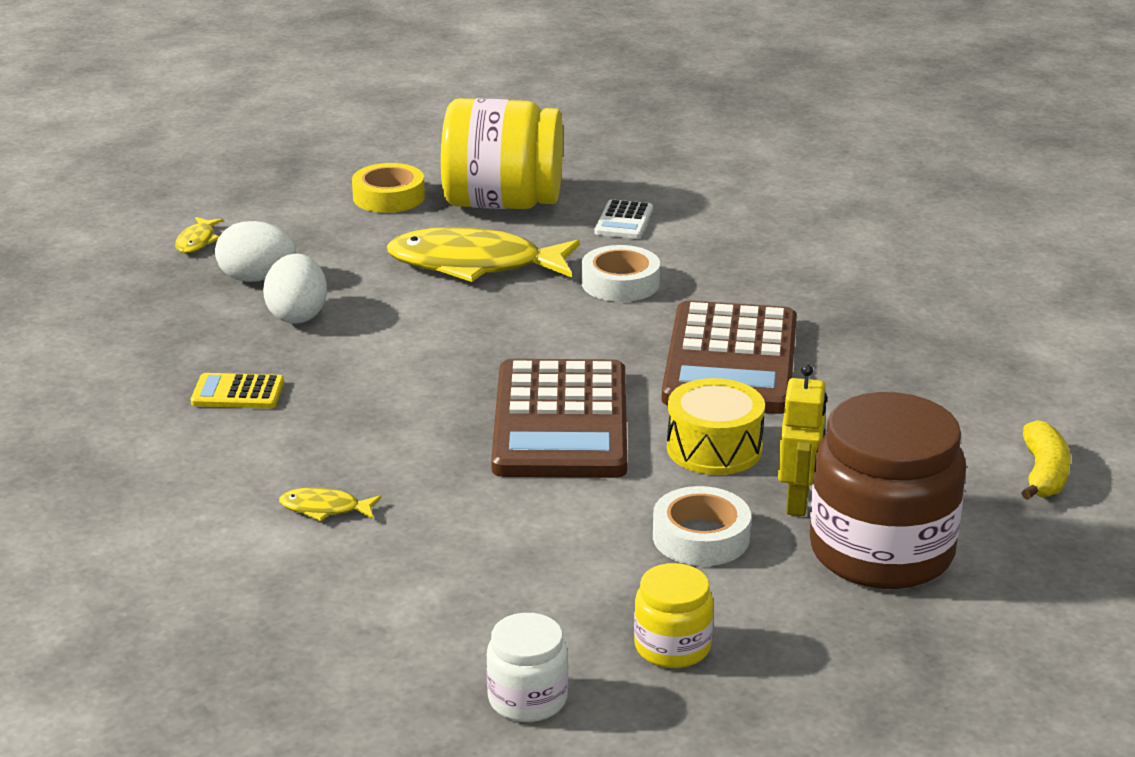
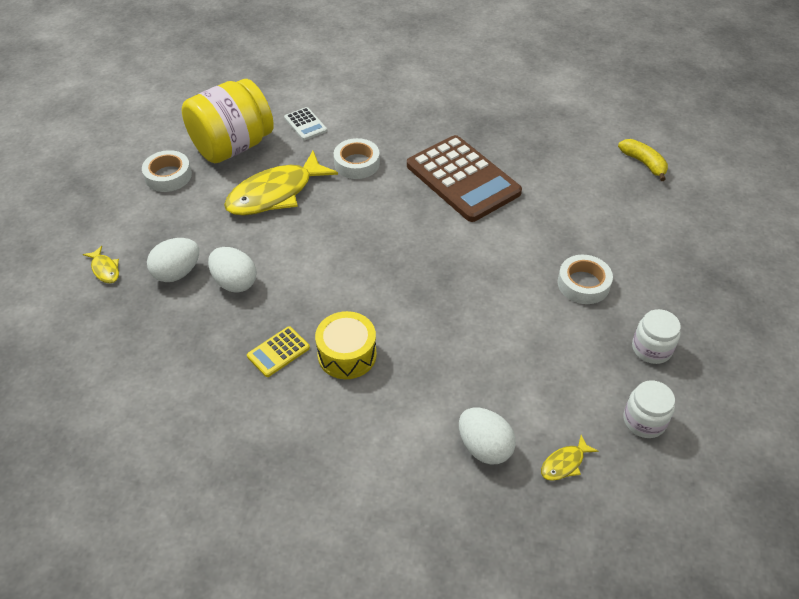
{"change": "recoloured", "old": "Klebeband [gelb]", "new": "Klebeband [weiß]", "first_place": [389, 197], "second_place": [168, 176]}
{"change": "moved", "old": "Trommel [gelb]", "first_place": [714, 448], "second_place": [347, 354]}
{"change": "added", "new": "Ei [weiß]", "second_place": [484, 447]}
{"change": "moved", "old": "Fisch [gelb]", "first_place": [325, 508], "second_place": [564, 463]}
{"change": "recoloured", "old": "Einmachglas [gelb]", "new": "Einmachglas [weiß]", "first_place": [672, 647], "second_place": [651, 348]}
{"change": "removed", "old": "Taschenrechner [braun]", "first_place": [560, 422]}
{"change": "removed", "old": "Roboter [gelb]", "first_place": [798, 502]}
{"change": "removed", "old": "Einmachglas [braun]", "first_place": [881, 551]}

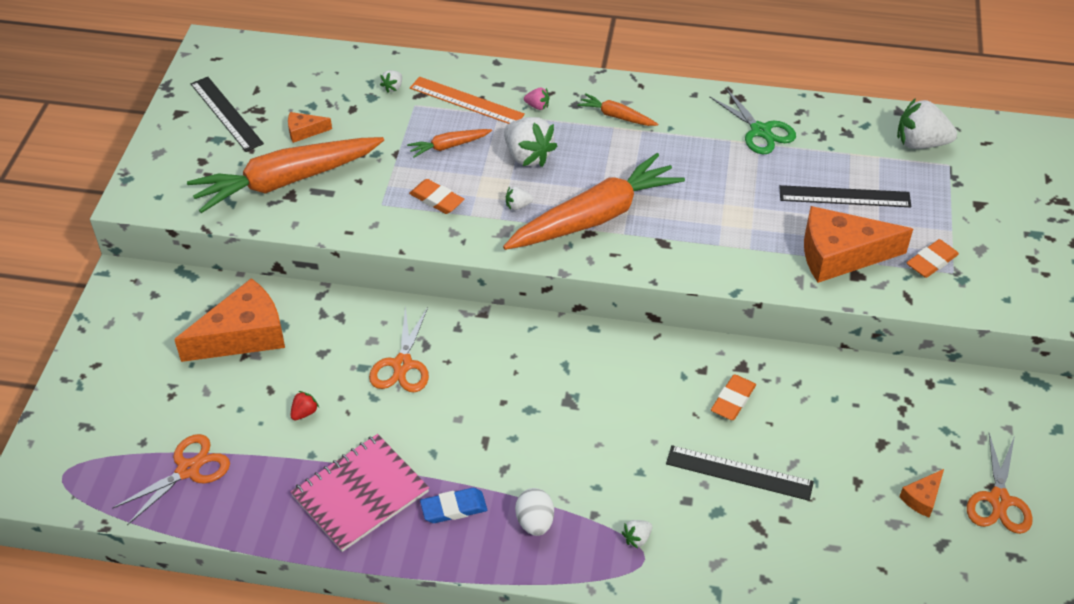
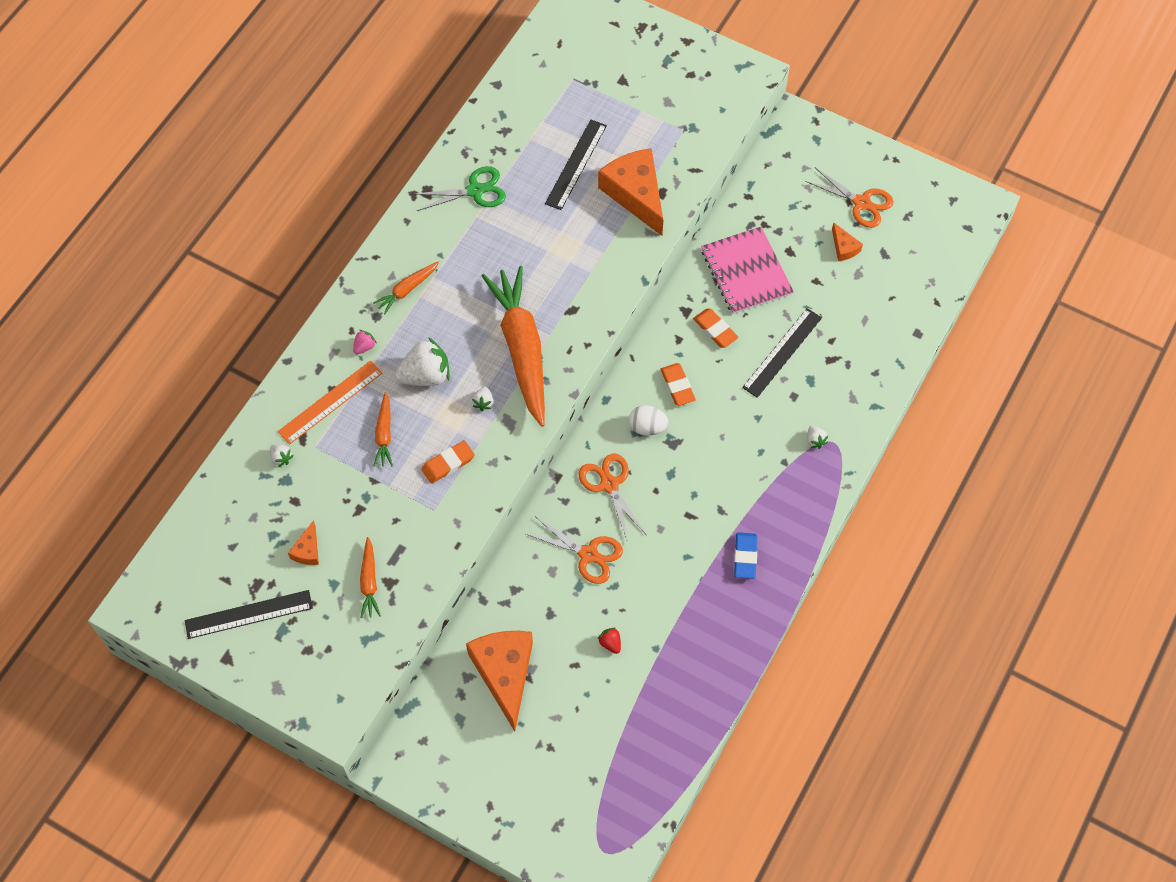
{"change": "resized", "old": "Karotte [orange]", "first_place": [286, 181], "second_place": [369, 582], "factor": 0.45}
{"change": "moved", "old": "Schere [orange]", "first_place": [188, 470], "second_place": [609, 484]}
{"change": "turned", "old": "Käse [orange]", "first_place": [840, 255], "second_place": [636, 194], "degrees": 135}
{"change": "moved", "old": "Ei [weiß]", "first_place": [535, 522], "second_place": [647, 427]}
{"change": "moved", "old": "Radiergummi [orange]", "first_place": [931, 261], "second_place": [677, 386]}
{"change": "moved", "old": "Notizbuch [rosa]", "first_place": [360, 494], "second_place": [746, 272]}
{"change": "removed", "old": "Erdbeere [weiß]", "first_place": [920, 143]}

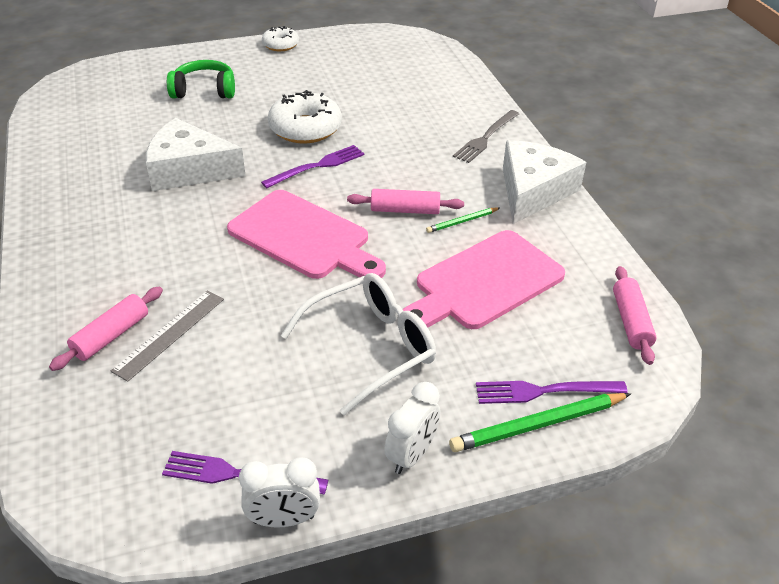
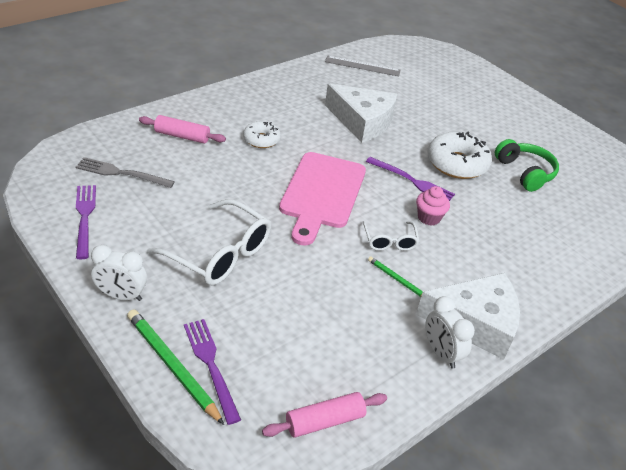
{"change": "moved", "old": "Gabel [grau]", "first_place": [485, 138], "second_place": [120, 173]}
{"change": "moved", "old": "Donut [weiß]", "first_place": [280, 45], "second_place": [261, 140]}
{"change": "moved", "old": "Lineal [grau]", "first_place": [170, 334], "second_place": [362, 66]}
{"change": "turned", "old": "Käse [weiß]", "first_place": [189, 170], "second_place": [362, 122], "degrees": 135}
{"change": "replaced", "old": "Nudelholz [rosa]", "new": "Brille [weiß]", "first_place": [405, 210], "second_place": [389, 241]}
{"change": "added", "new": "Muffin [rosa]", "second_place": [429, 218]}
{"change": "moved", "old": "Wecker [weiß]", "first_place": [283, 519], "second_place": [441, 353]}
{"change": "moved", "old": "Kopfhörer [grün]", "first_place": [204, 90], "second_place": [525, 172]}
{"change": "removed", "old": "Schneidebrett [rosa]", "first_place": [484, 283]}

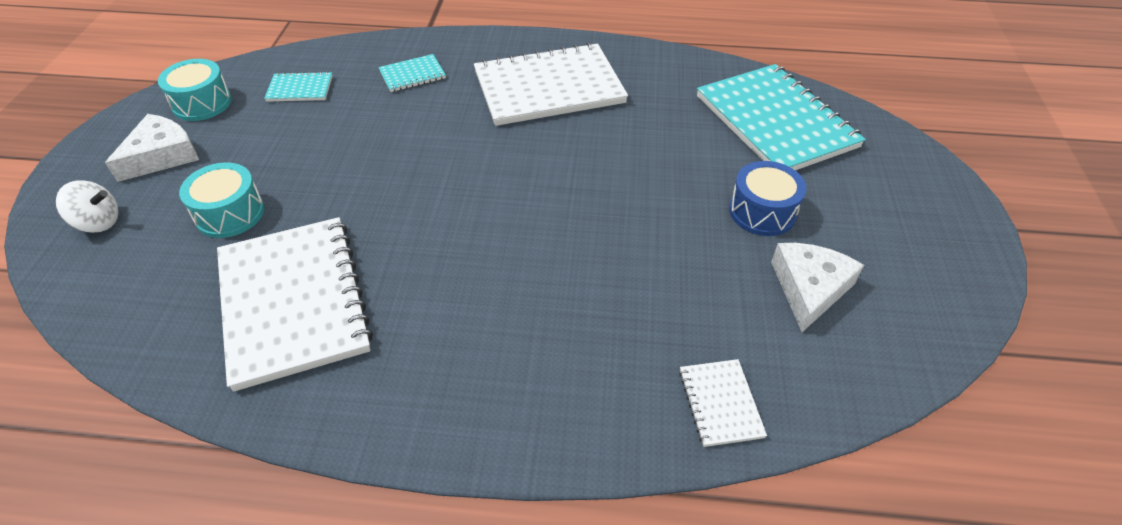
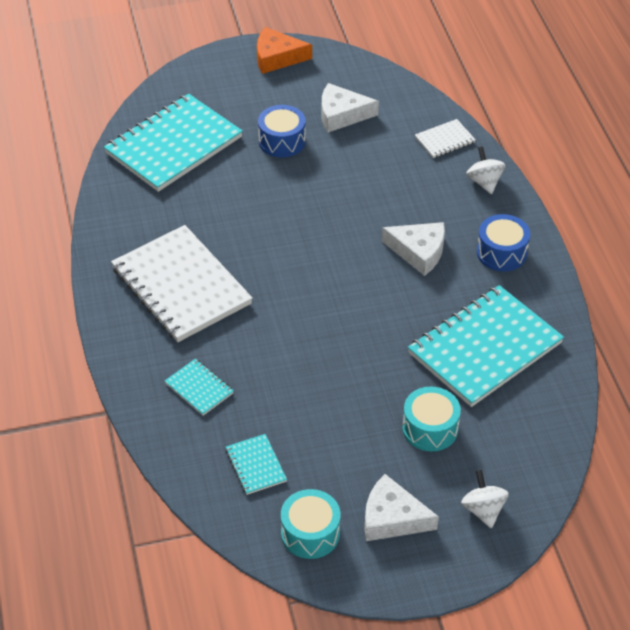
{"change": "added", "new": "Käse [orange]", "second_place": [277, 57]}
{"change": "added", "new": "Käse [weiß]", "second_place": [418, 251]}
{"change": "recoloured", "old": "Notizbuch [weiß]", "new": "Notizbuch [türkis]", "first_place": [293, 302], "second_place": [484, 348]}
{"change": "added", "new": "Kreisel [weiß]", "second_place": [484, 182]}
{"change": "added", "new": "Trommel [blau]", "second_place": [501, 253]}

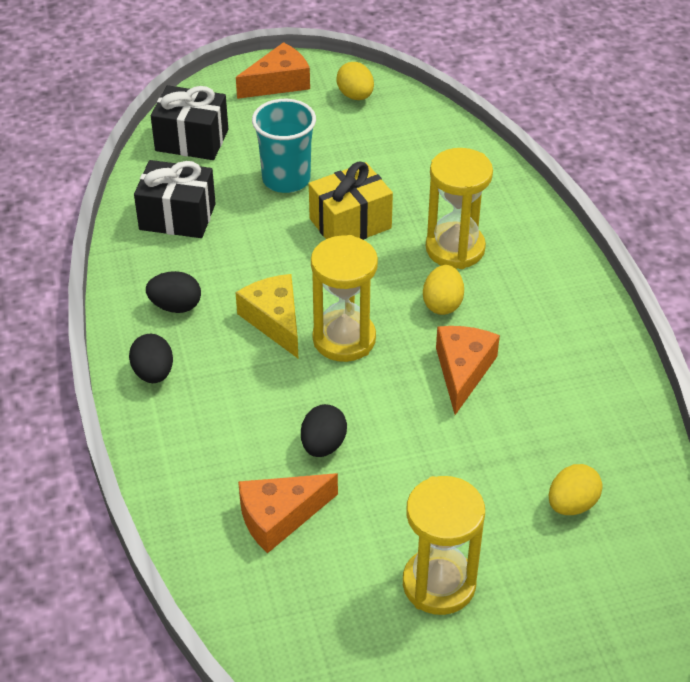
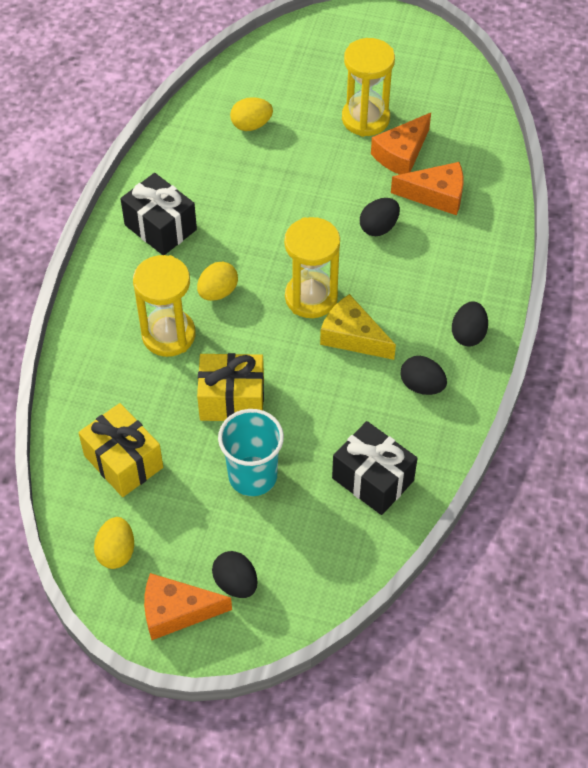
{"change": "added", "new": "Geschenk [gelb]", "second_place": [123, 461]}
{"change": "moved", "old": "Geschenk [schwarz]", "first_place": [192, 140], "second_place": [160, 227]}
{"change": "added", "new": "Ei [schwarz]", "second_place": [236, 583]}
{"change": "turned", "old": "Käse [gelb]", "first_place": [274, 321], "second_place": [352, 336], "degrees": 120}
{"change": "moved", "old": "Käse [orange]", "first_place": [462, 371], "second_place": [401, 154]}

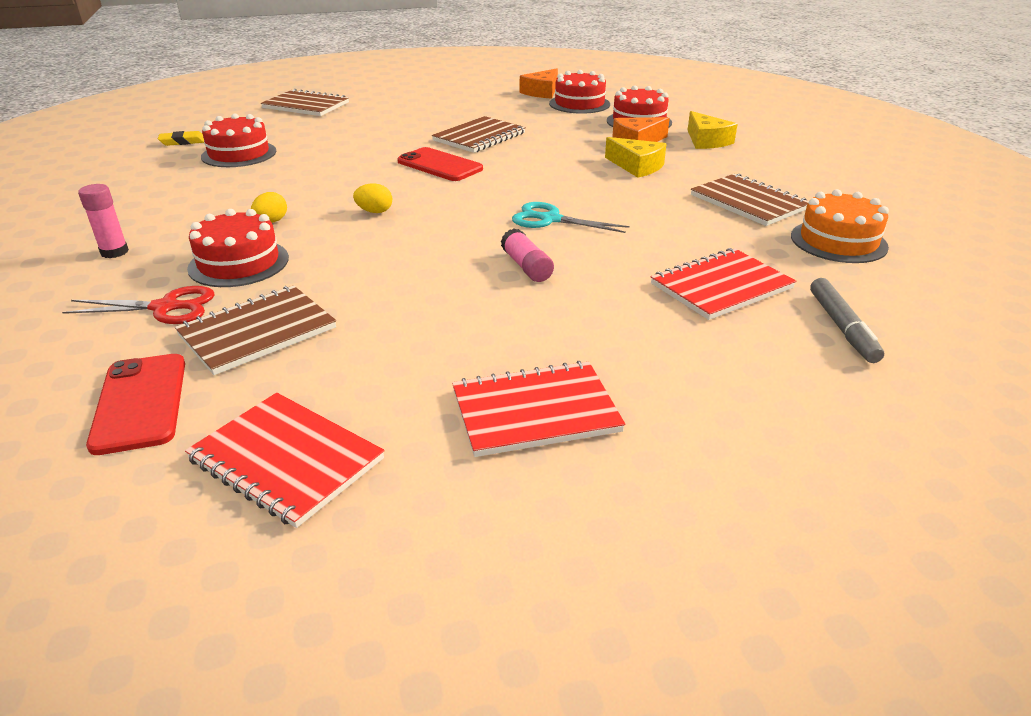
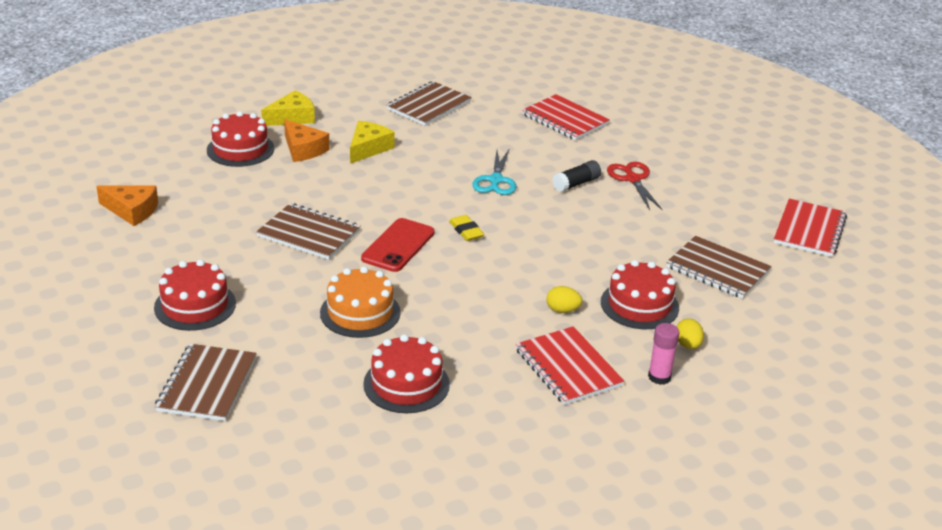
{"change": "moved", "old": "Kuchen [rot]", "first_place": [579, 104], "second_place": [195, 305]}
{"change": "moved", "old": "Kuchen [orange]", "first_place": [838, 241], "second_place": [360, 312]}
{"change": "moved", "old": "Radiergummi [gelb]", "first_place": [183, 142], "second_place": [466, 231]}
{"change": "moved", "old": "Notizbuch [rot]", "first_place": [535, 411], "second_place": [568, 368]}
{"change": "recoloured", "old": "Klebestift [rosa]", "new": "Klebestift [schwarz]", "first_place": [526, 267], "second_place": [576, 184]}
{"change": "moved", "old": "Schere [rot]", "first_place": [166, 307], "second_place": [632, 179]}
{"change": "moved", "old": "Ei [gelb]", "first_place": [374, 211], "second_place": [688, 345]}
{"change": "removed", "old": "Handy [rot]", "first_place": [140, 403]}
{"change": "removed", "old": "Filzstift [grau]", "first_place": [842, 327]}

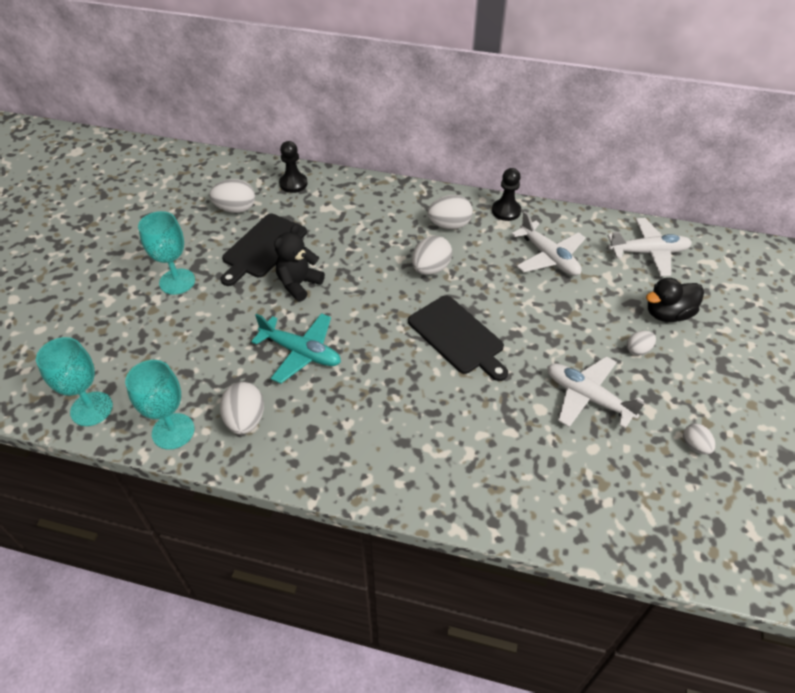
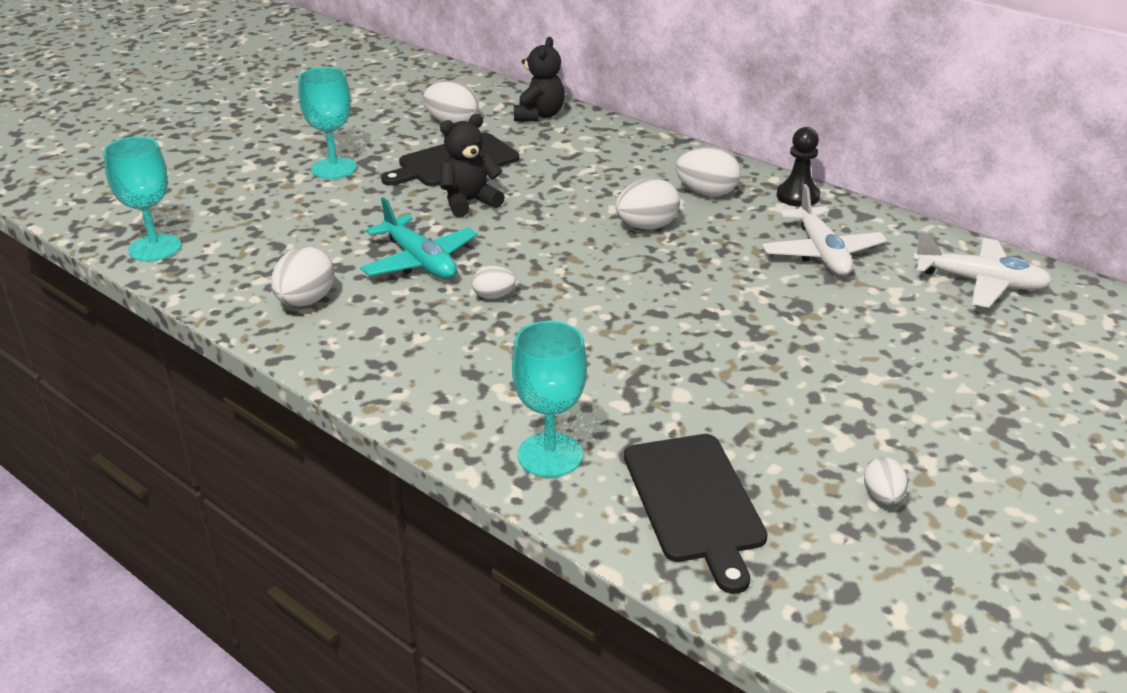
{"change": "moved", "old": "Ei [weiß]", "first_place": [638, 350], "second_place": [493, 296]}
{"change": "moved", "old": "Kelch [türkis]", "first_place": [173, 431], "second_place": [550, 455]}
{"change": "replaced", "old": "Bauer [schwarz]", "new": "Teddybär [schwarz]", "first_place": [293, 184], "second_place": [539, 115]}
{"change": "moved", "old": "Schneidebrett [schwarz]", "first_place": [458, 337], "second_place": [695, 502]}
{"change": "removed", "old": "Flugzeug [weiß]", "first_place": [587, 397]}
{"change": "removed", "old": "Ente [schwarz]", "first_place": [667, 314]}

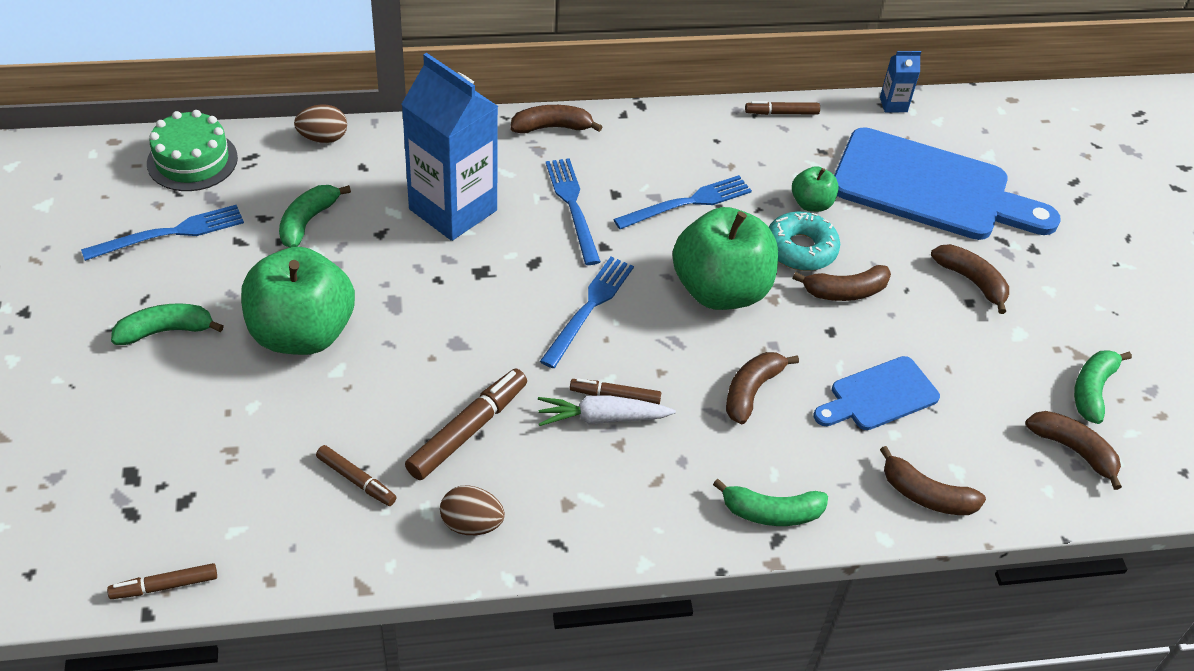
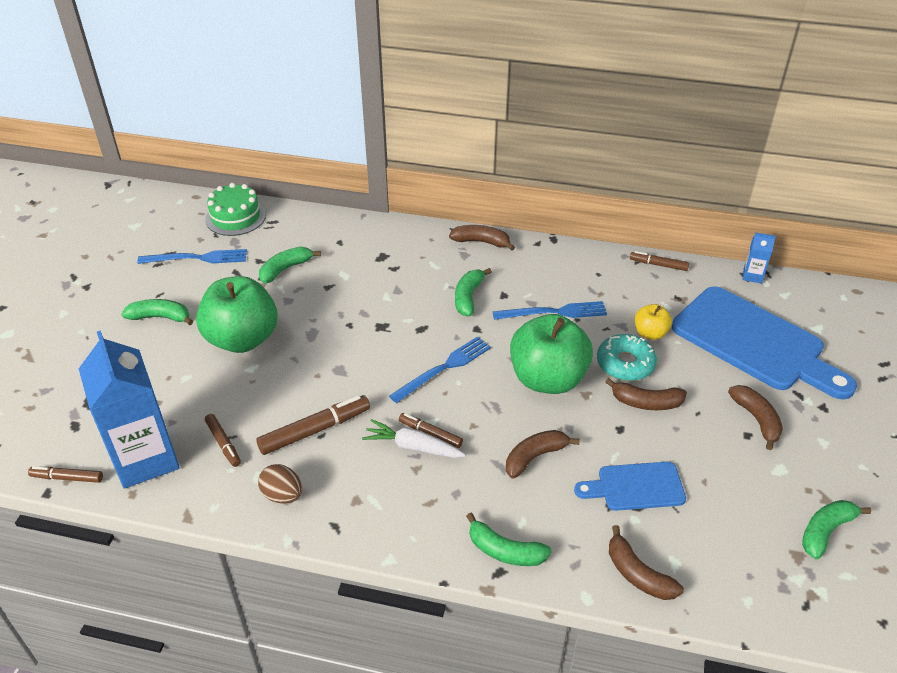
{"change": "moved", "old": "Getränkekarton [blau]", "first_place": [453, 210], "second_place": [145, 459]}
{"change": "replaced", "old": "Gabel [blau]", "new": "Banane [grün]", "first_place": [573, 206], "second_place": [468, 297]}
{"change": "recoloured", "old": "Apfel [grün]", "new": "Apfel [gelb]", "first_place": [811, 204], "second_place": [650, 333]}
{"change": "removed", "old": "Ei [braun]", "first_place": [323, 138]}
{"change": "removed", "old": "Banane [braun]", "first_place": [1073, 450]}

